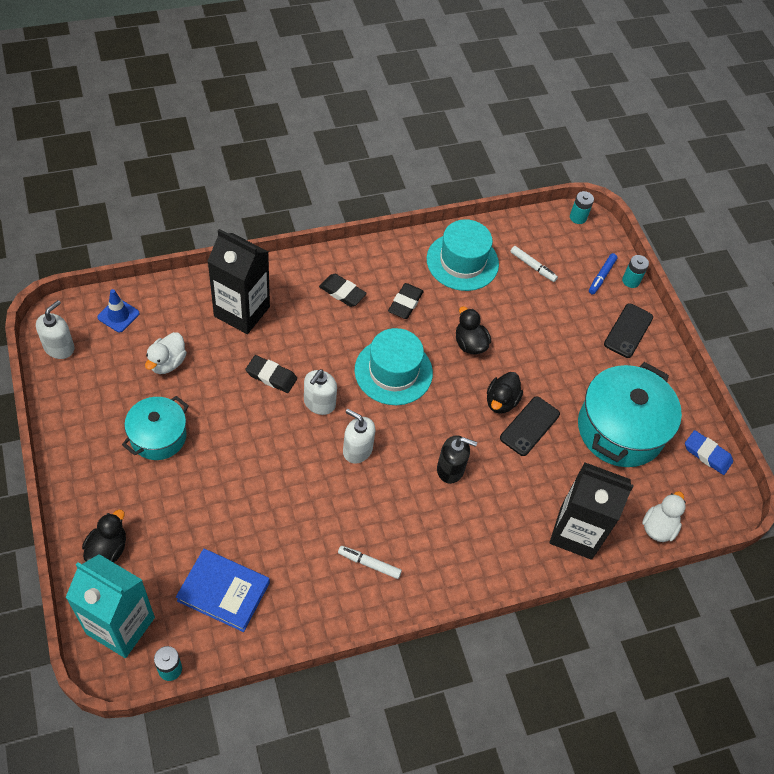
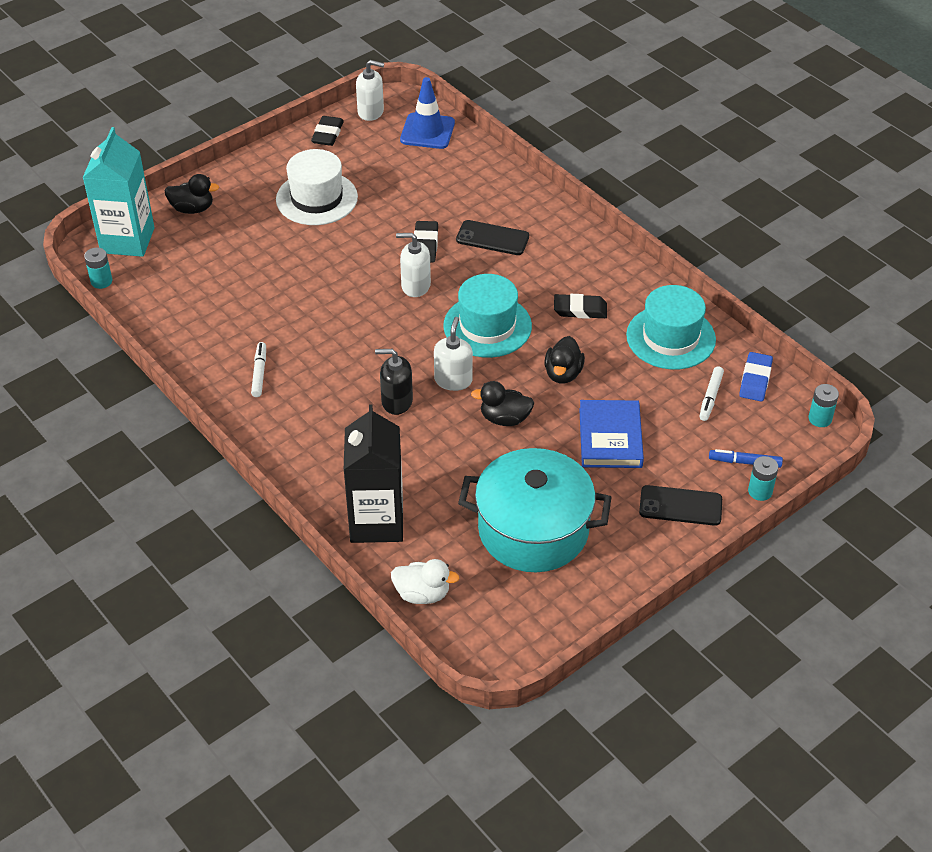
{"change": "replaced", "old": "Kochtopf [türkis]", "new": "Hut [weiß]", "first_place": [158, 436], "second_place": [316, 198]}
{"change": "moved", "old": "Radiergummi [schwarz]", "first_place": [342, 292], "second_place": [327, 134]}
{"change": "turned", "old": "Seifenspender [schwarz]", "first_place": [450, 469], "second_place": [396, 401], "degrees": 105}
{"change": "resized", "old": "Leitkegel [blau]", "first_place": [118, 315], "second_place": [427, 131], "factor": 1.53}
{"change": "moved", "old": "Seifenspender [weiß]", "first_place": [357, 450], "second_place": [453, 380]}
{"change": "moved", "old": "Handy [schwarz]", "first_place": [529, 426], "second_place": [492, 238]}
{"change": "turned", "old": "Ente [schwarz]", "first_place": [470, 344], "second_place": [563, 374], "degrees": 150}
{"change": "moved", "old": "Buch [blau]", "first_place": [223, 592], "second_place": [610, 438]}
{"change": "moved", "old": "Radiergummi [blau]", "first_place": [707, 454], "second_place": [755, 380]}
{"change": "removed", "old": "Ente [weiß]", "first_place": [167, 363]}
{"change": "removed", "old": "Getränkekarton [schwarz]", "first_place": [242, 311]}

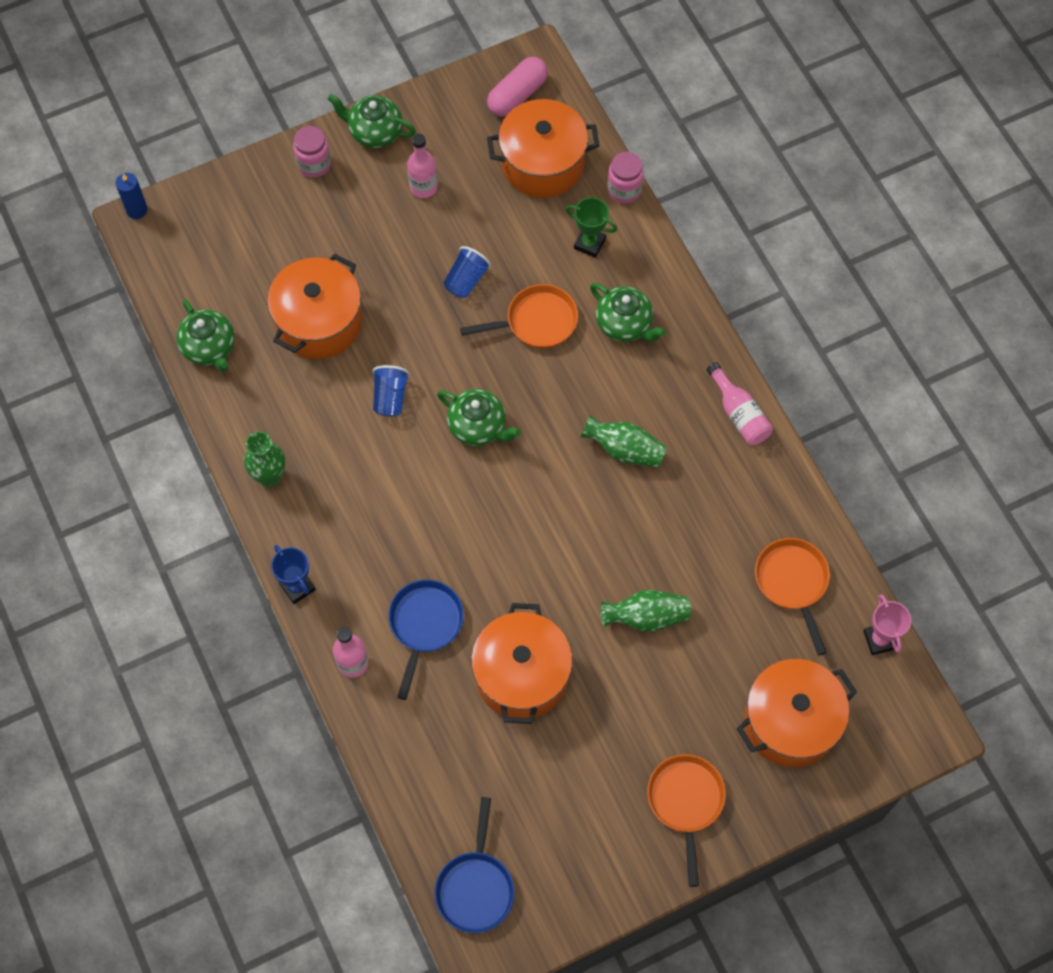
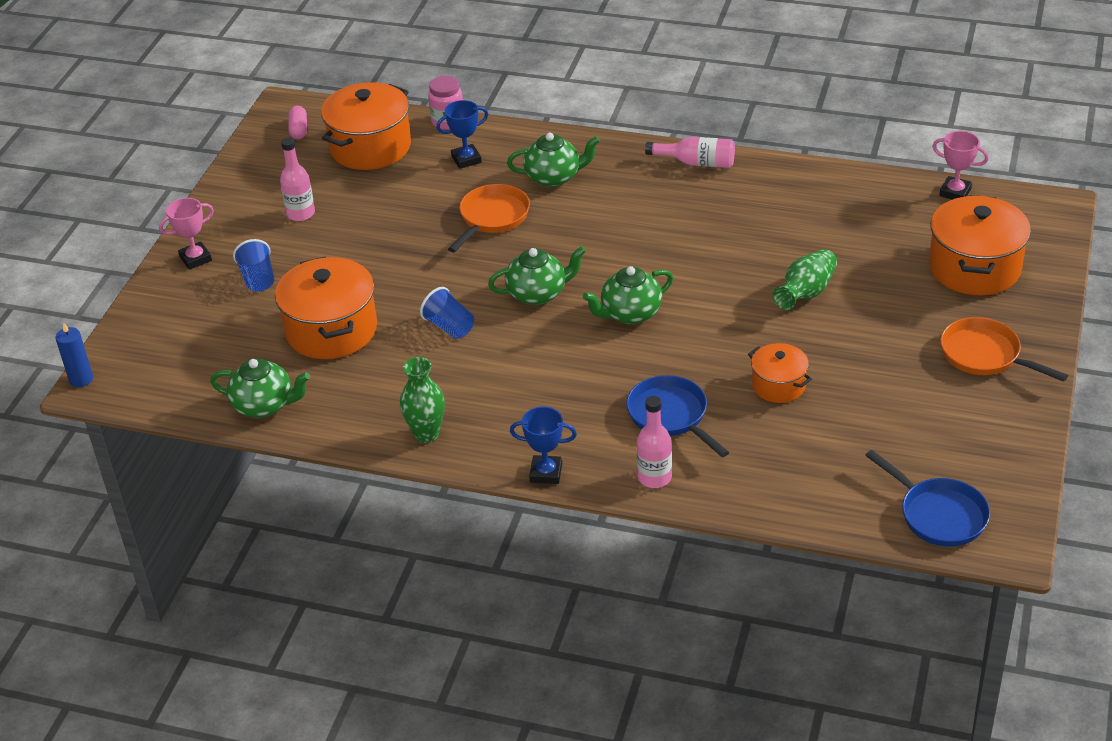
{"change": "replaced", "old": "Einmachglas [rosa]", "new": "Pokal [rosa]", "first_place": [314, 164], "second_place": [195, 258]}
{"change": "moved", "old": "Becher [blau]", "first_place": [466, 280], "second_place": [258, 279]}
{"change": "resized", "old": "Kapsel [rosa]", "first_place": [517, 95], "second_place": [299, 130], "factor": 0.61}
{"change": "recoloured", "old": "Pokal [grün]", "new": "Pokal [blau]", "first_place": [589, 244], "second_place": [466, 159]}
{"change": "moved", "old": "Teekanne [grün]", "first_place": [374, 132], "second_place": [630, 314]}
{"change": "resized", "old": "Kochtopf [orange]", "first_place": [521, 675], "second_place": [778, 385], "factor": 0.55}
{"change": "removed", "old": "Vase [grün]", "first_place": [624, 450]}
{"change": "removed", "old": "Pfanne [orange]", "first_place": [792, 582]}

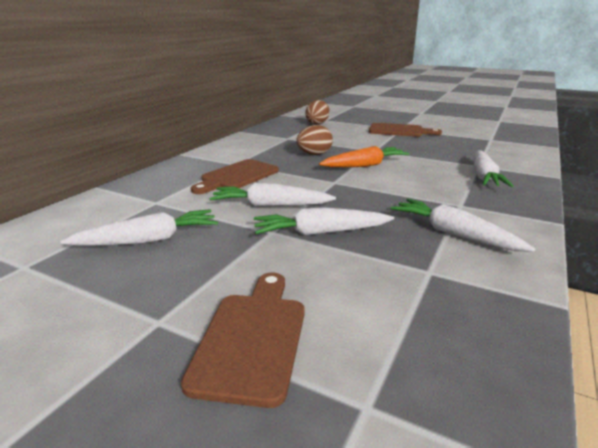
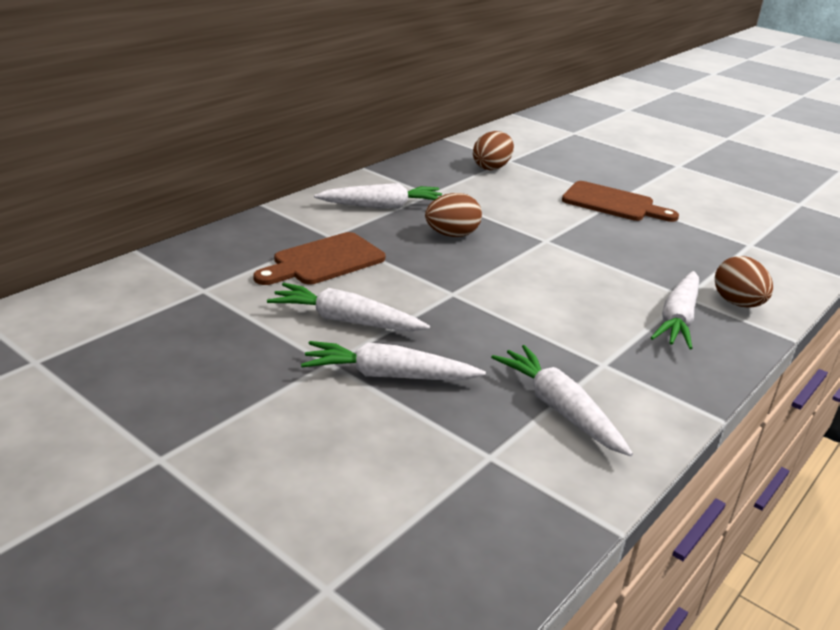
{"change": "moved", "old": "Karotte [weiß]", "first_place": [148, 240], "second_place": [382, 206]}
{"change": "added", "new": "Ei [braun]", "second_place": [737, 303]}
{"change": "removed", "old": "Schneidebrett [braun]", "first_place": [252, 338]}
{"change": "removed", "old": "Karotte [orange]", "first_place": [364, 165]}

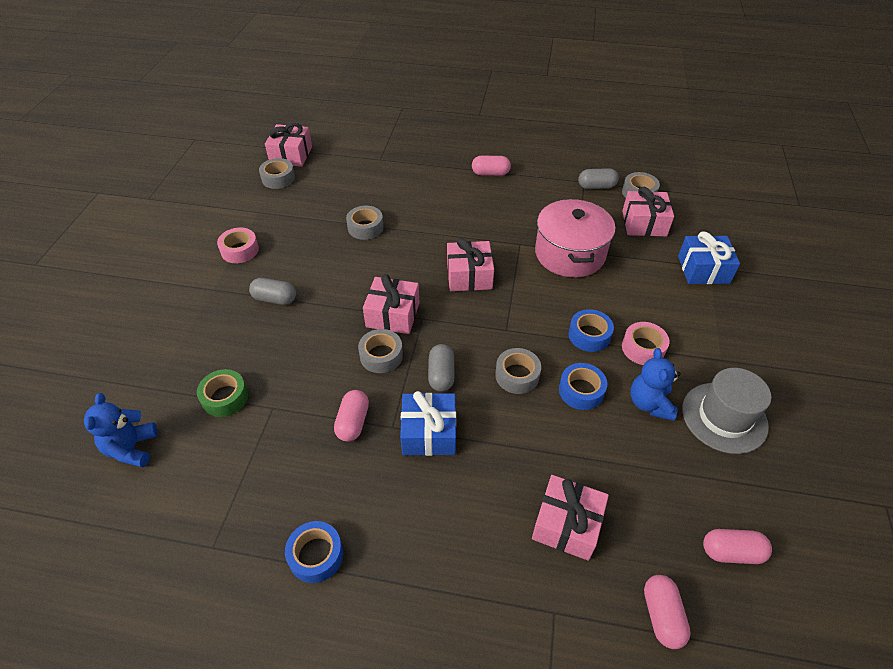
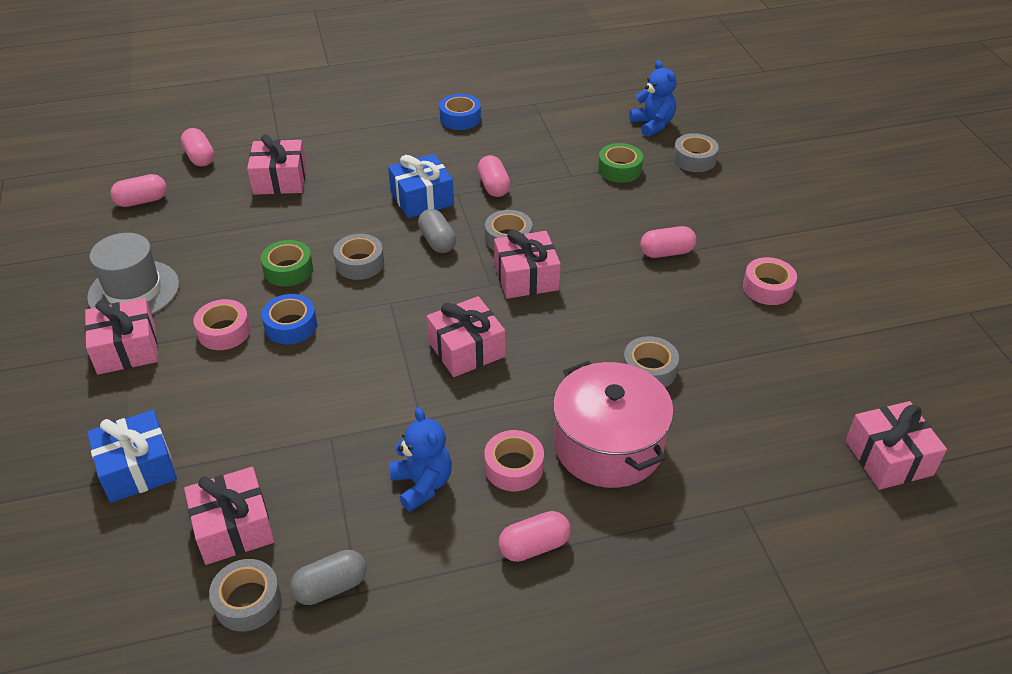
{"change": "added", "new": "Geschenk [rosa]", "second_place": [126, 349]}
{"change": "recoloured", "old": "Klebeband [blau]", "new": "Klebeband [grün]", "first_place": [581, 391], "second_place": [288, 270]}
{"change": "moved", "old": "Teddybär [blau]", "first_place": [650, 403], "second_place": [422, 484]}
{"change": "added", "new": "Klebeband [rosa]", "second_place": [514, 467]}
{"change": "moved", "old": "Kochtopf [rosa]", "first_place": [570, 254], "second_place": [608, 445]}
{"change": "recoloured", "old": "Kapsel [grau]", "new": "Kapsel [rosa]", "first_place": [275, 299], "second_place": [666, 252]}
{"change": "moved", "old": "Klebeband [grau]", "first_place": [278, 178], "second_place": [694, 159]}

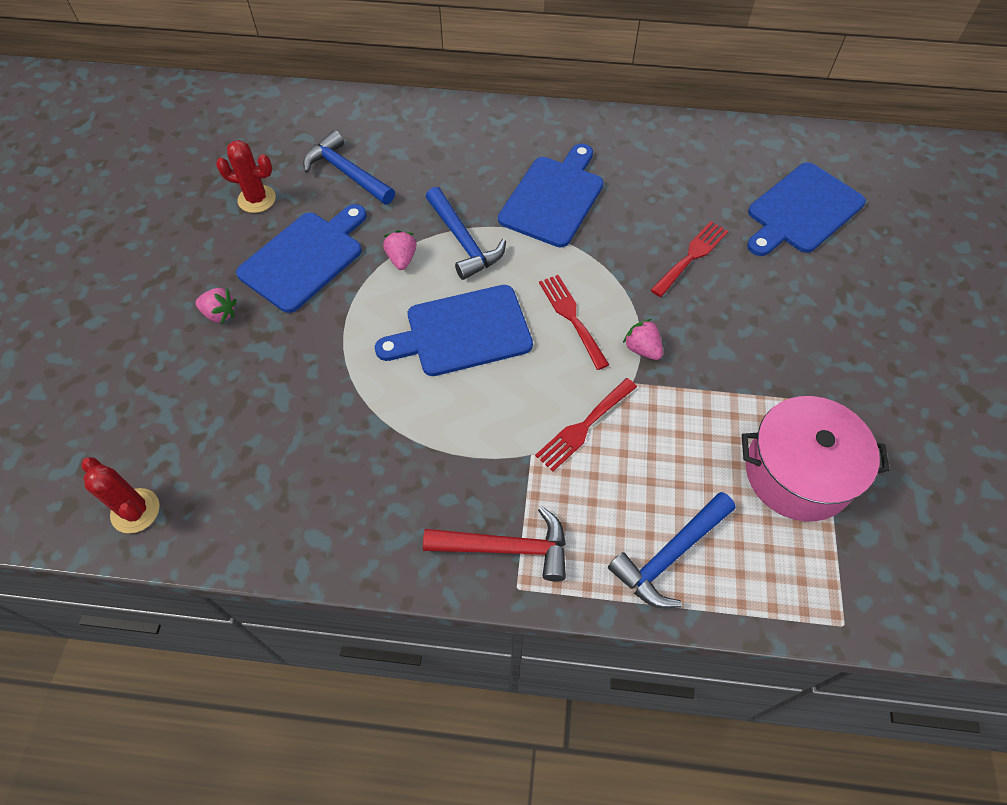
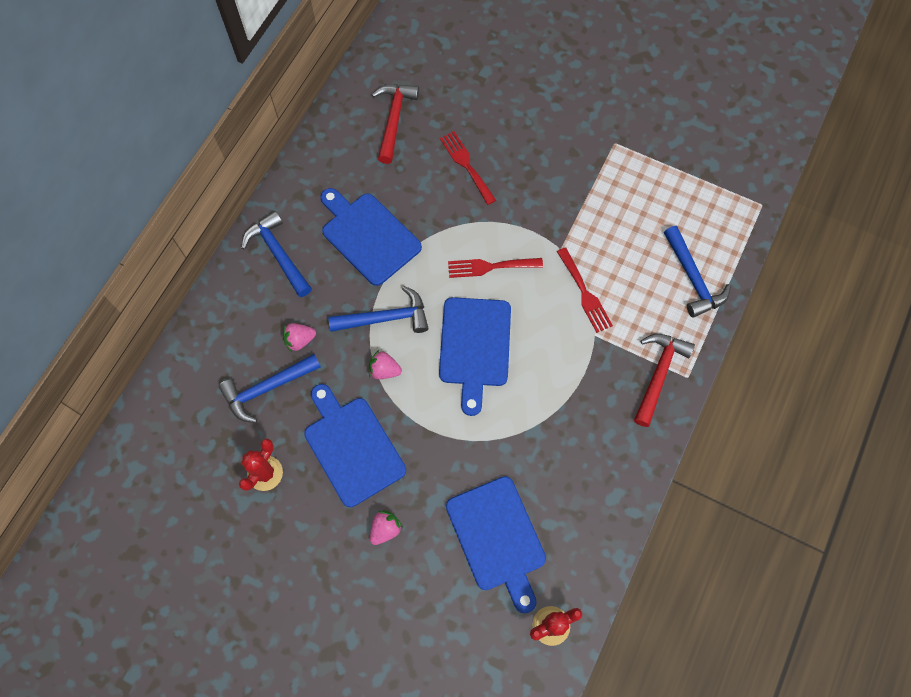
{"change": "added", "new": "Hammer [blau]", "second_place": [278, 254]}
{"change": "moved", "old": "Erdbeere [rosa]", "first_place": [642, 349], "second_place": [299, 340]}
{"change": "added", "new": "Hammer [rot]", "second_place": [394, 119]}
{"change": "moved", "old": "Schneidebrett [blau]", "first_place": [802, 210], "second_place": [497, 538]}
{"change": "removed", "old": "Kochtopf [rosa]", "first_place": [798, 473]}

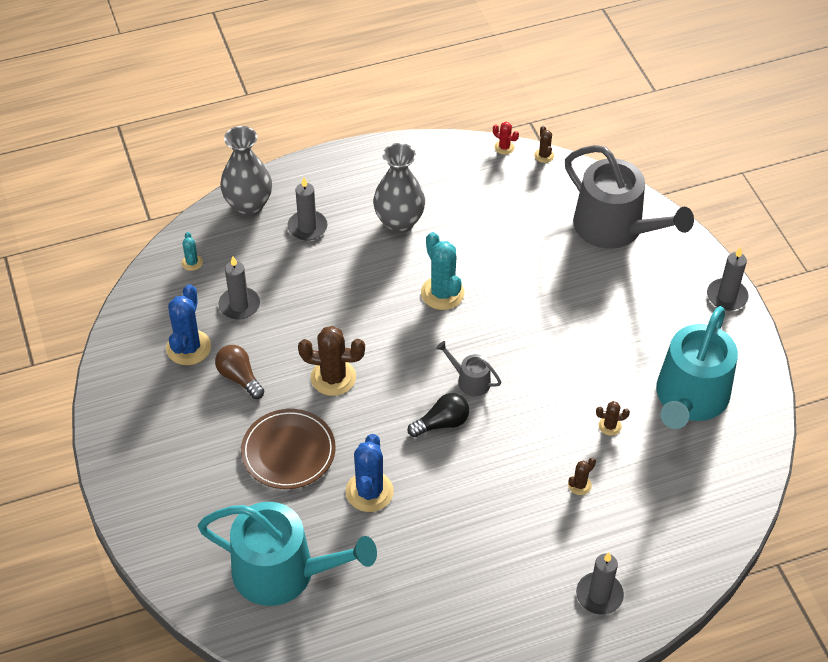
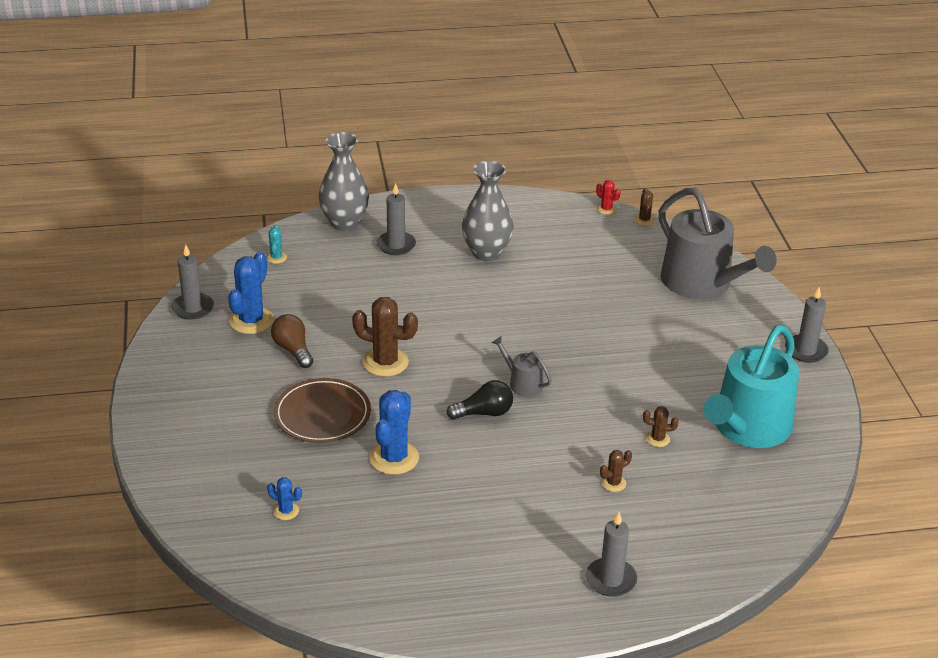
{"change": "moved", "old": "Kerze [grau]", "first_place": [239, 305], "second_place": [193, 308]}
{"change": "replaced", "old": "Gießkanne [türkis]", "new": "Kaktus [blau]", "first_place": [283, 572], "second_place": [286, 511]}
{"change": "removed", "old": "Kaktus [türkis]", "first_place": [442, 293]}

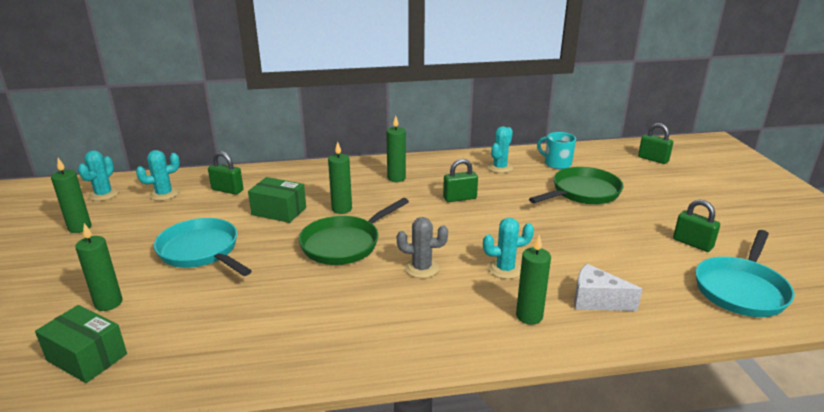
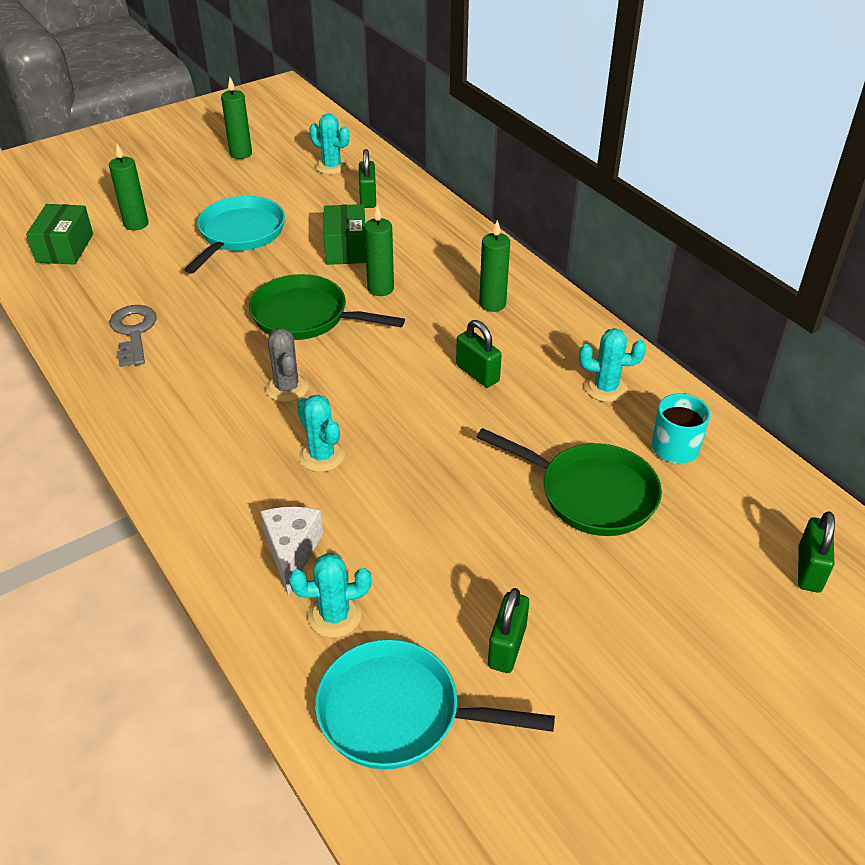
{"change": "added", "new": "Schlüssel [grau]", "second_place": [133, 332]}
{"change": "moved", "old": "Kaktus [türkis]", "first_place": [104, 194], "second_place": [334, 615]}
{"change": "removed", "old": "Kerze [grün]", "first_place": [529, 316]}

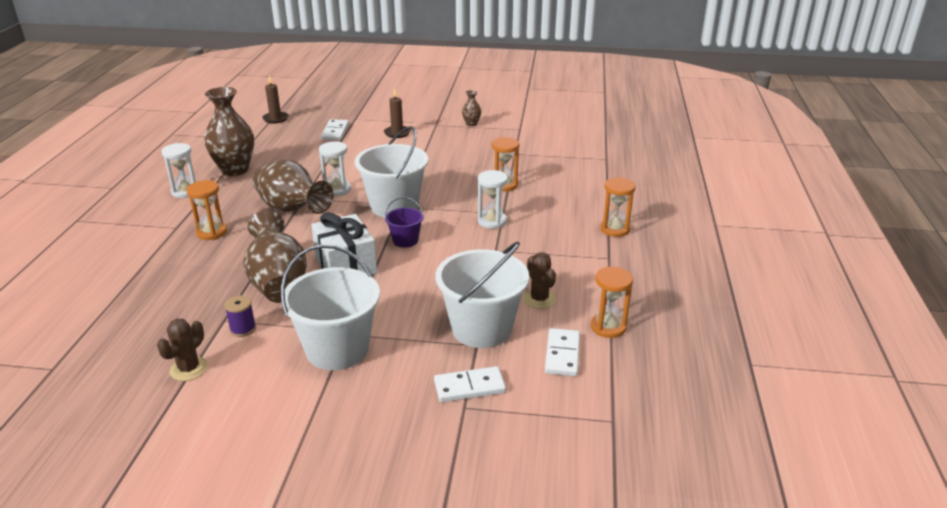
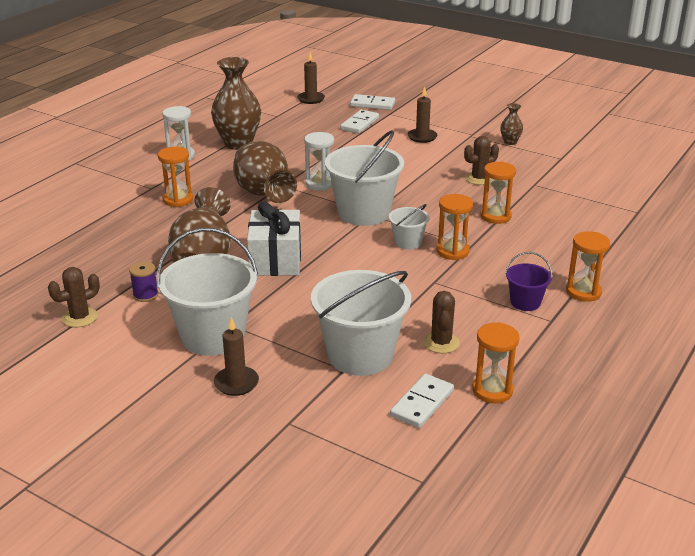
{"change": "added", "new": "Kerze [braun]", "second_place": [236, 383]}
{"change": "moved", "old": "Dominostein [weiß]", "first_place": [469, 387], "second_place": [372, 104]}
{"change": "added", "new": "Eimer [weiß]", "second_place": [408, 242]}
{"change": "recoloured", "old": "Sanduhr [weiß]", "new": "Sanduhr [orange]", "first_place": [492, 221], "second_place": [452, 251]}
{"change": "added", "new": "Kaktus [braun]", "second_place": [479, 179]}
{"change": "moved", "old": "Eimer [lila]", "first_place": [405, 240], "second_place": [525, 302]}

